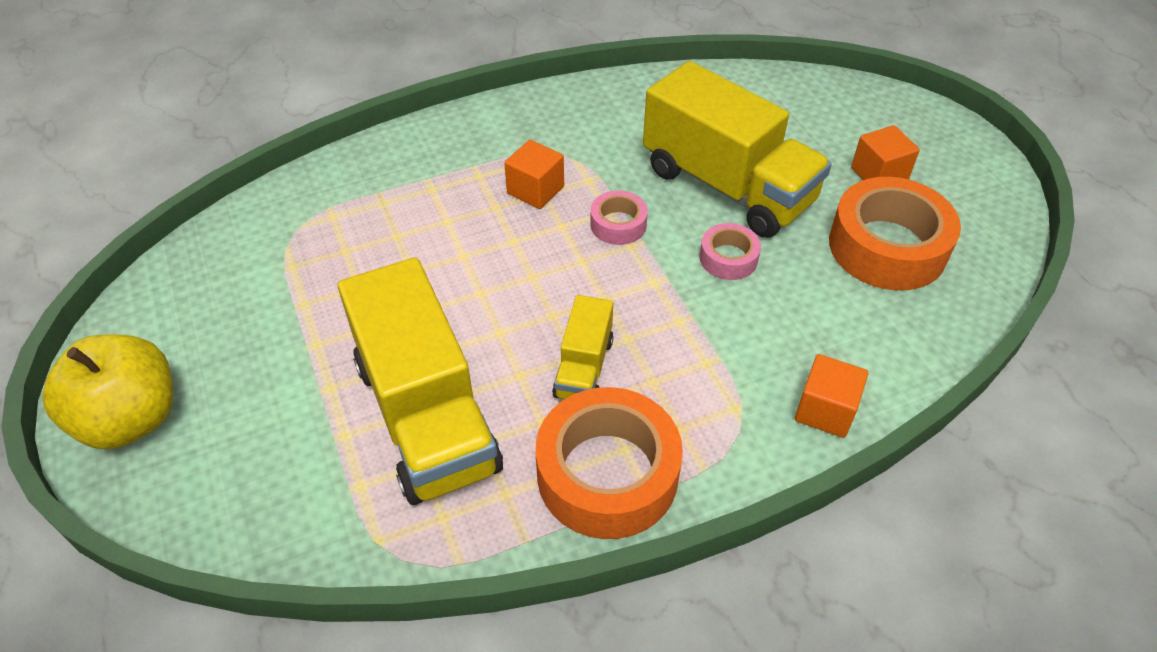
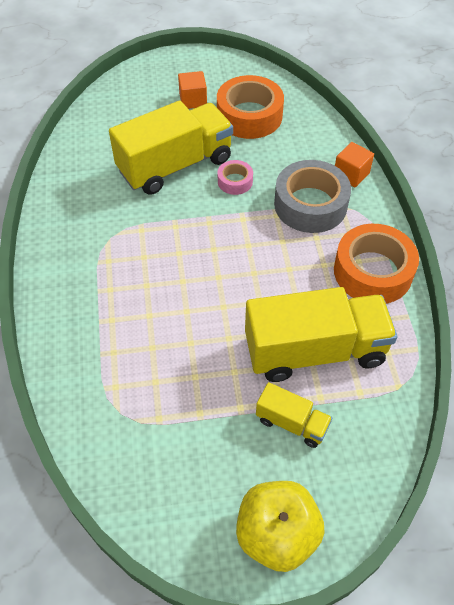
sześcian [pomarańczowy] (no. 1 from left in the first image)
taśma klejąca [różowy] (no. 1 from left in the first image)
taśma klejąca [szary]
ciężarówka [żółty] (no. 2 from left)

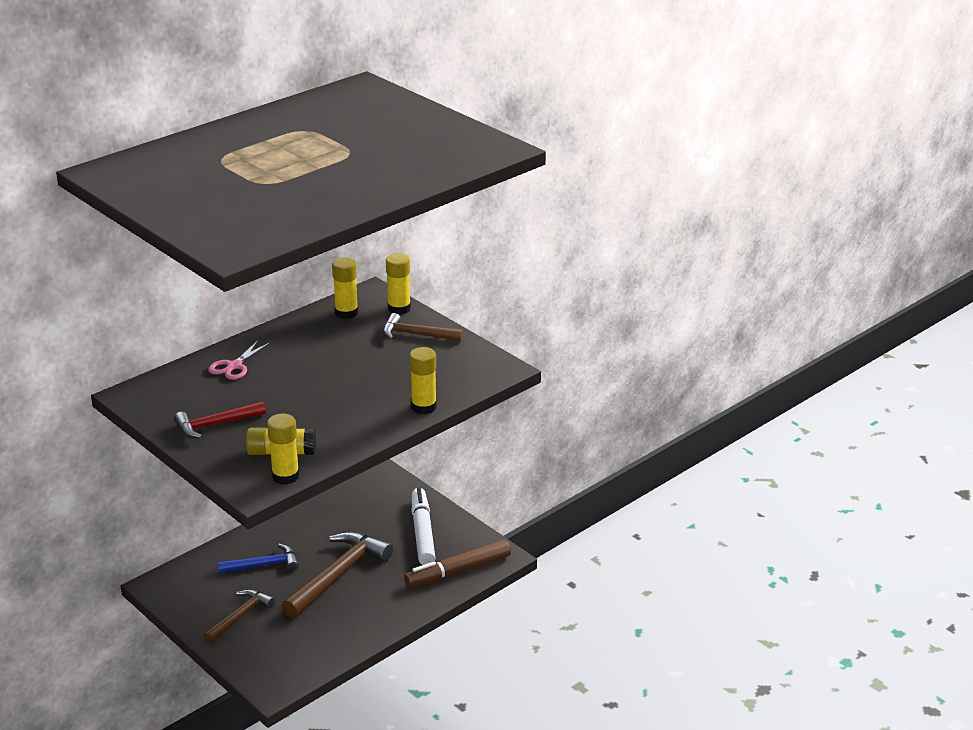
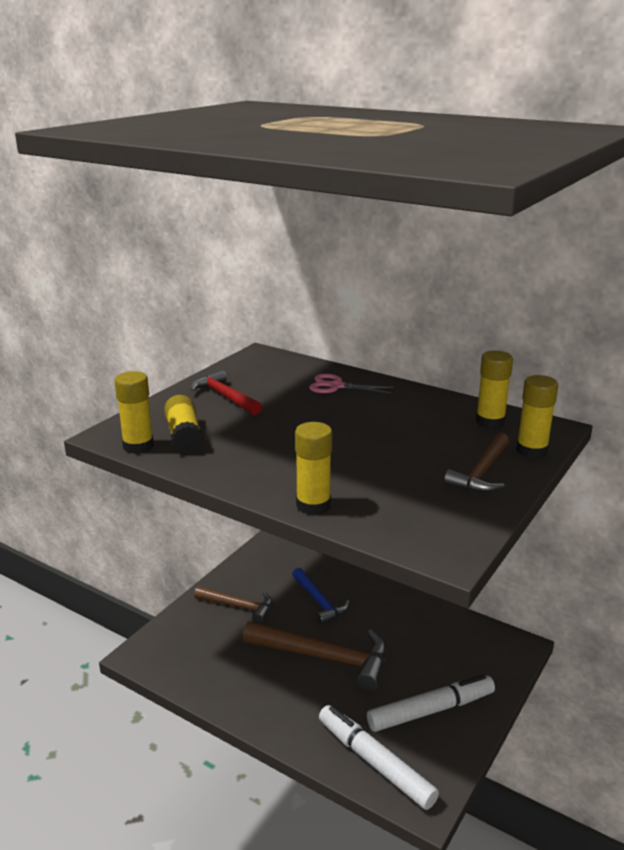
flamaster [biały] (no. 1 from left)
młotek [brązowy] (no. 3 from left)

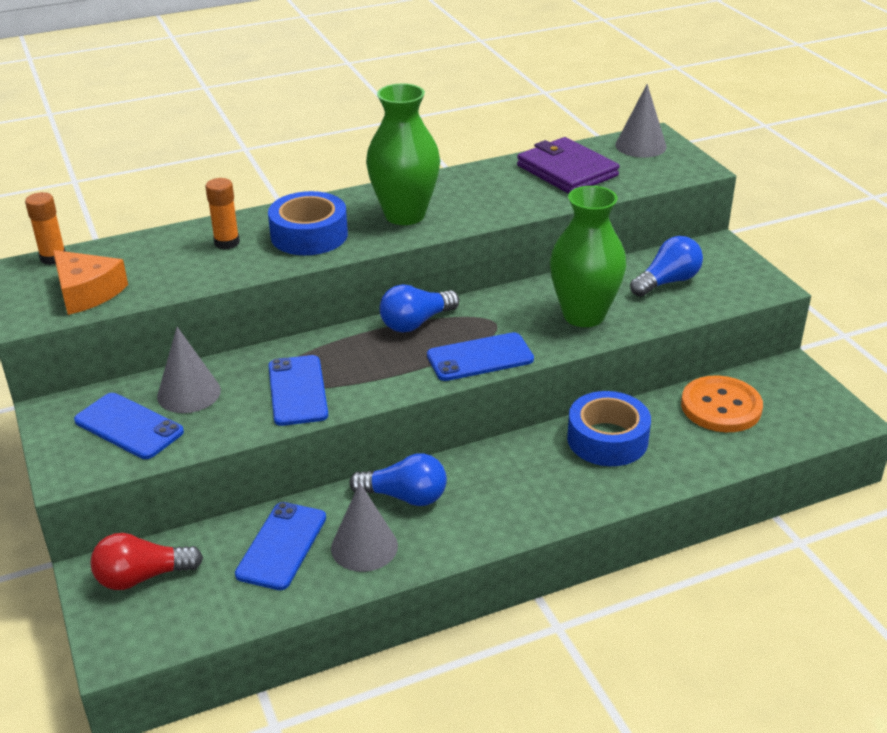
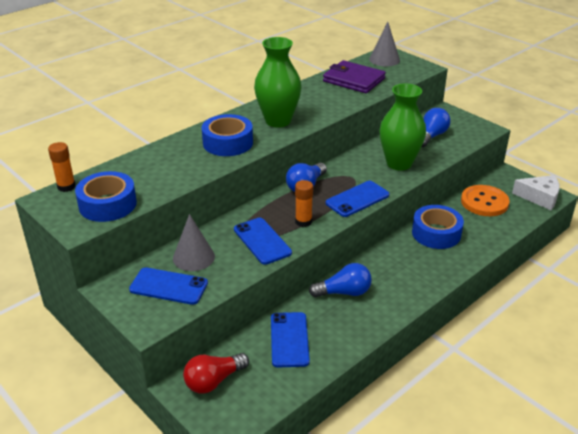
stożek [szary] (no. 2 from left in the first image)
ser [biały]
klej w sztyfcie [pomarańczowy] (no. 2 from left)
taśma klejąca [niebieski] (no. 1 from left)

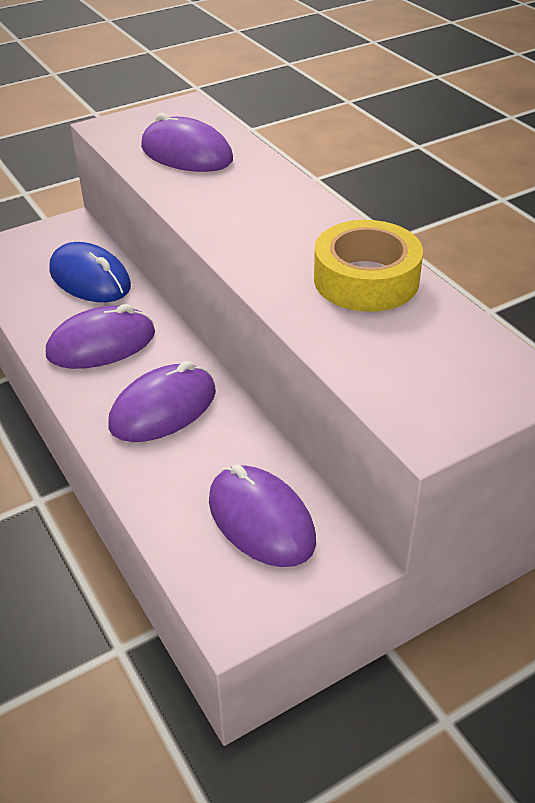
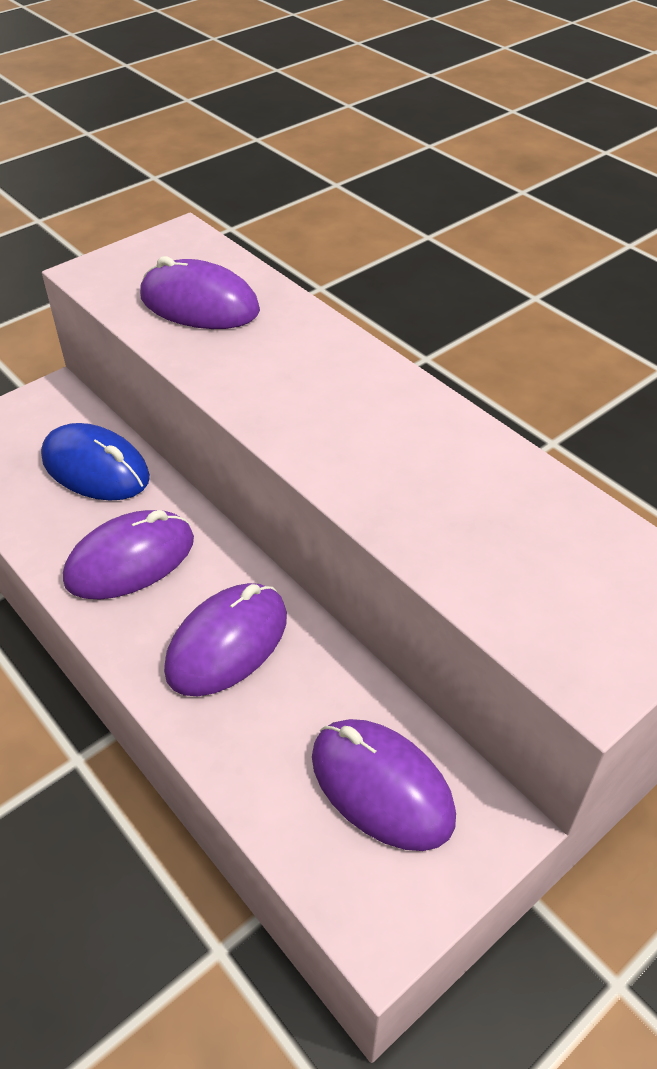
taśma klejąca [żółty]

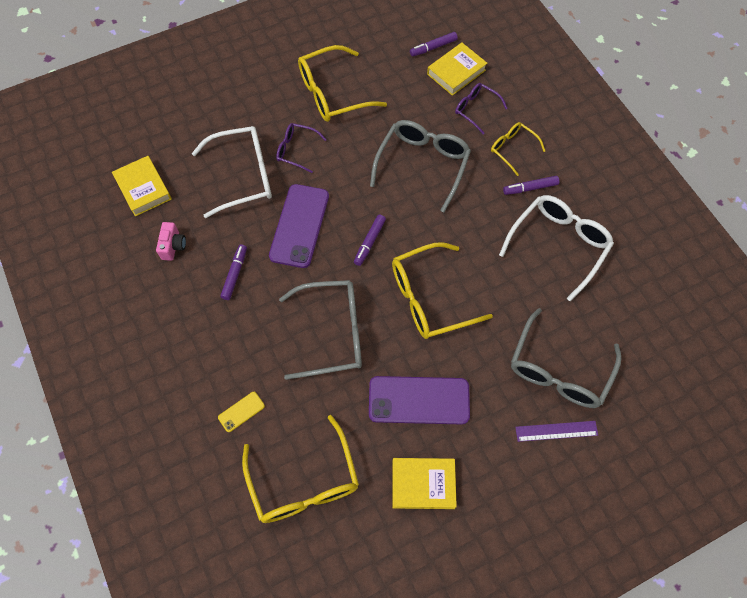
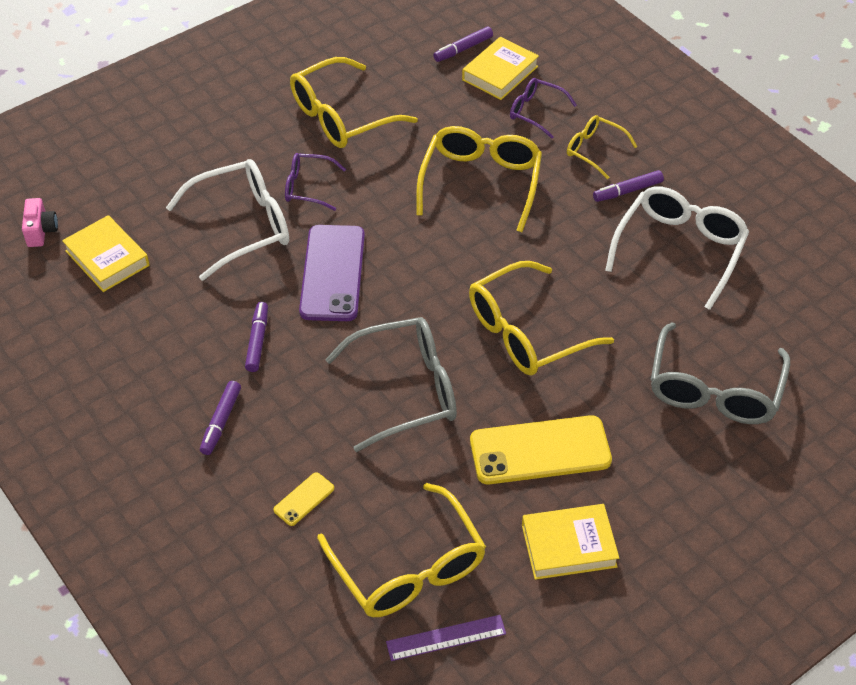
aparat fotograficzny [różowy]
flamaster [fioletowy] (no. 1 from left)
linijka [fioletowy]
telefon [żółty] (no. 2 from left)
okulary [żółty] (no. 3 from left)

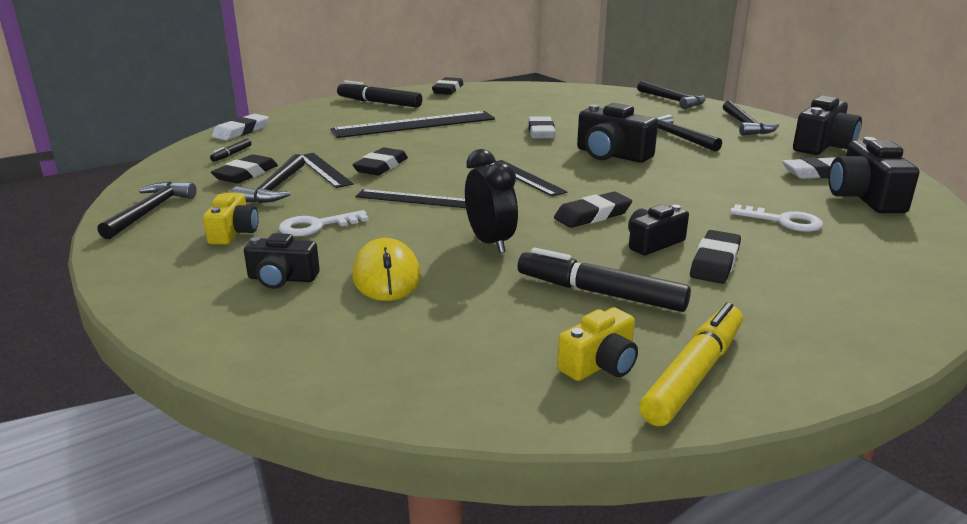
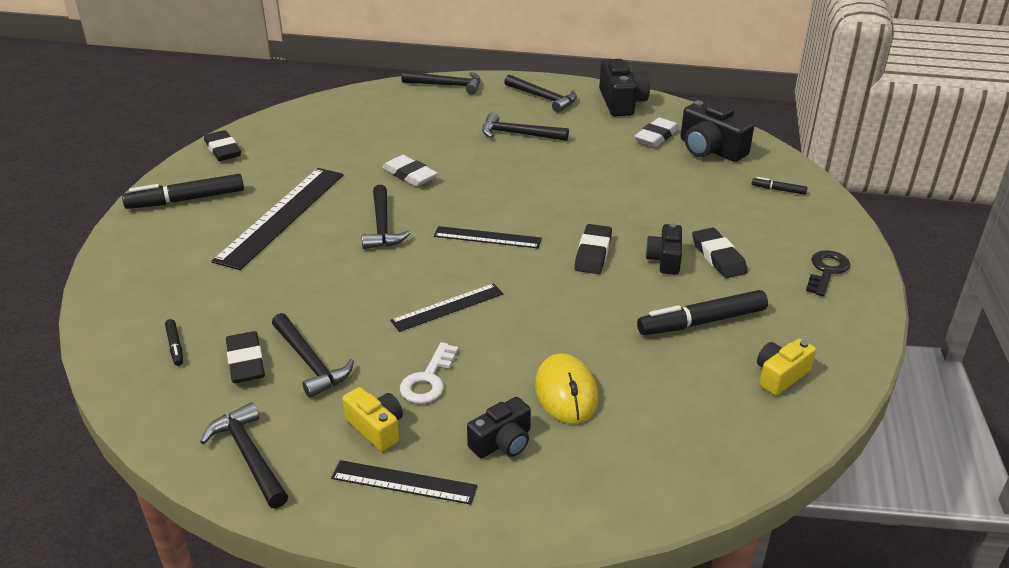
gumka do mazania [biały] (no. 1 from left in the first image)
gumka do mazania [czarny] (no. 2 from left in the first image)
budzik [czarny]
aparat fotograficzny [czarny] (no. 2 from left in the first image)
flamaster [żółty]
klucz [biały] (no. 2 from left in the first image)
młotek [czarny] (no. 3 from left)
flamaster [czarny] (no. 4 from left)
klucz [czarny]
linijka [czarny] (no. 2 from left)
myszka [żółty]
aparat fotograficzny [żółty] (no. 2 from left)

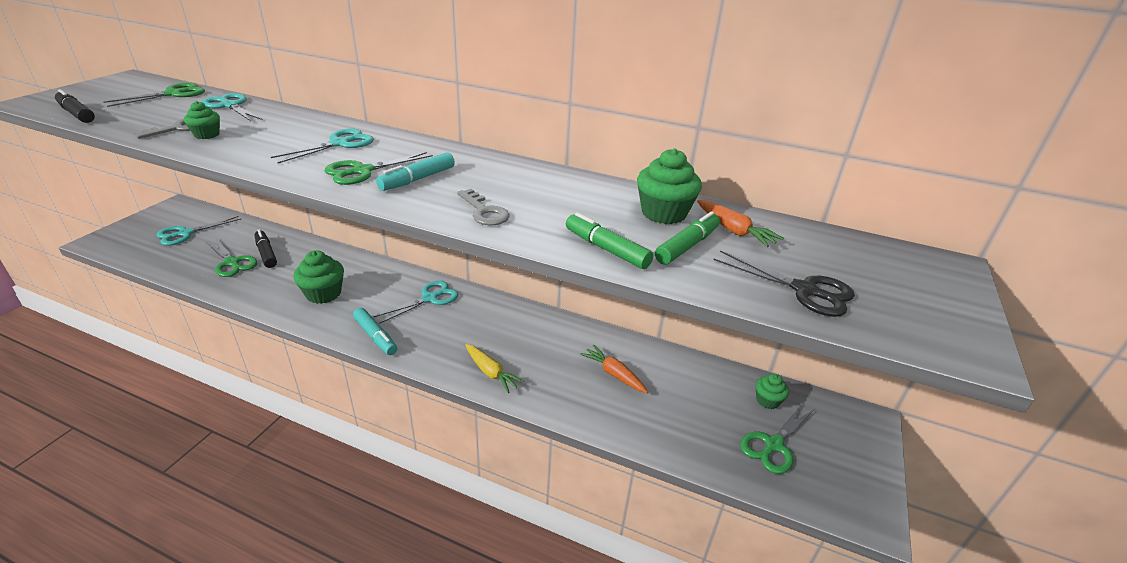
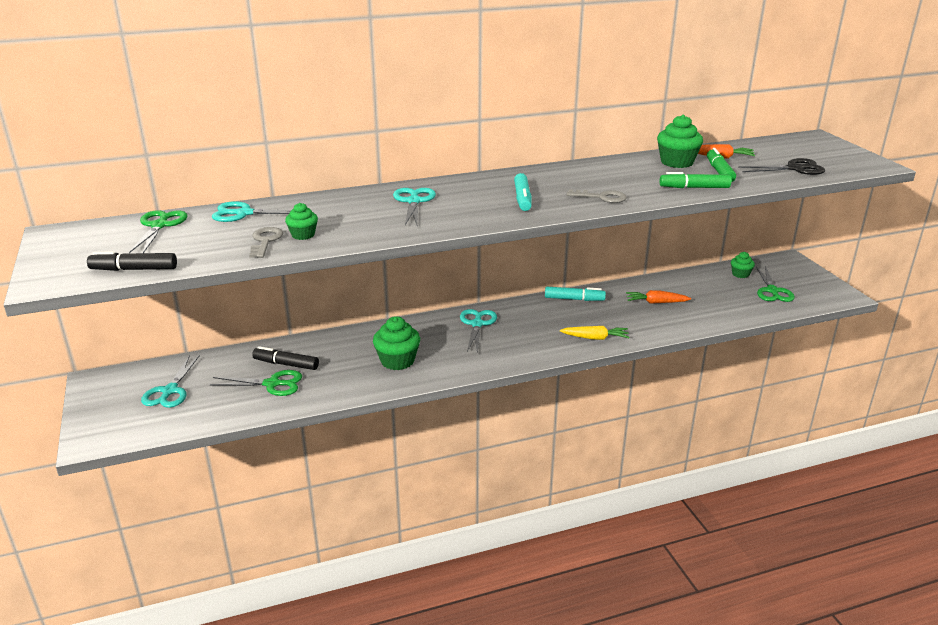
nożyczki [zielony] (no. 3 from left in the first image)
flamaster [turkusowy] (no. 2 from left)

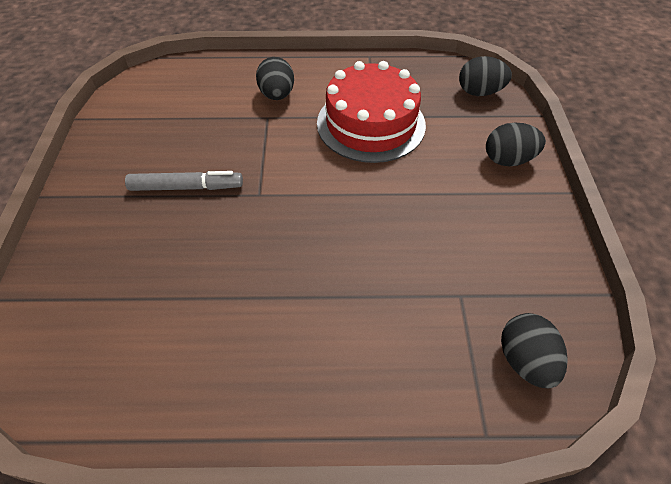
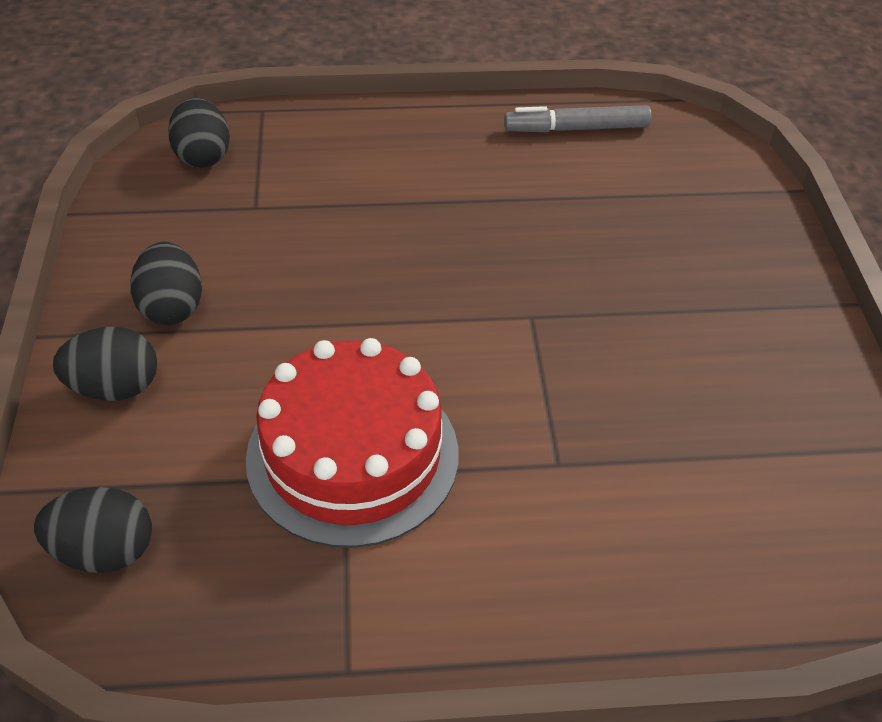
flamaster [szary]
jajko [czarny] (no. 3 from left)

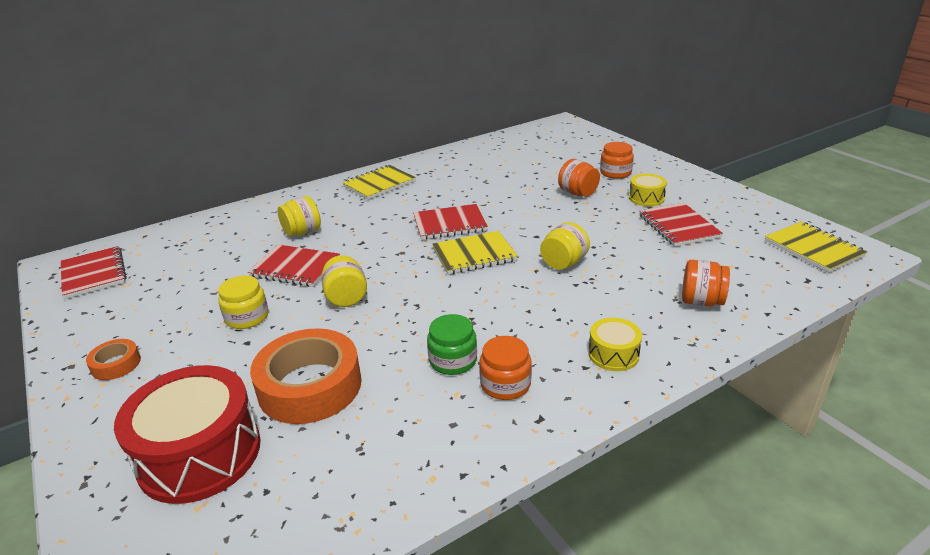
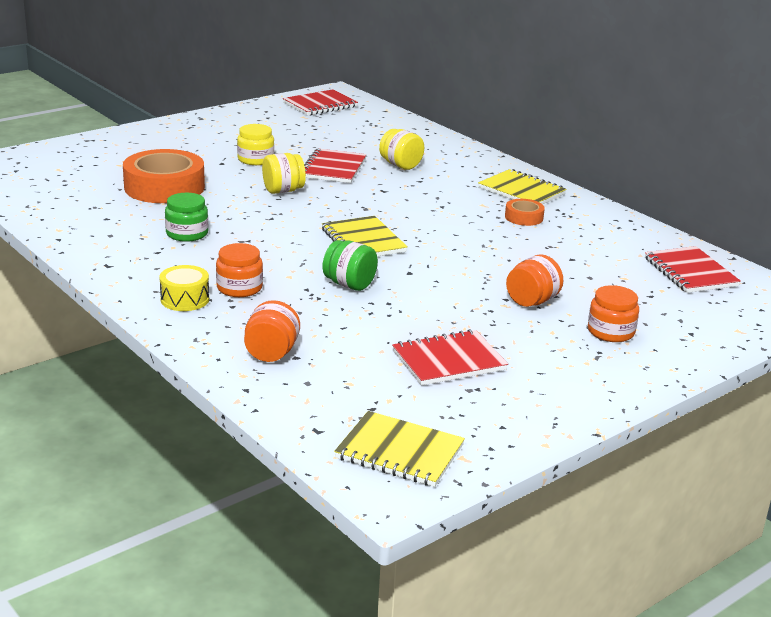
bęben [czerwony]
bęben [żółty] (no. 2 from left in the first image)
taśma klejąca [pomarańczowy] (no. 2 from left)
zeszyt [czerwony] (no. 4 from left)
słoik [pomarańczowy] (no. 1 from left)
słoik [zielony] (no. 2 from left)
zeszyt [żółty] (no. 2 from left)

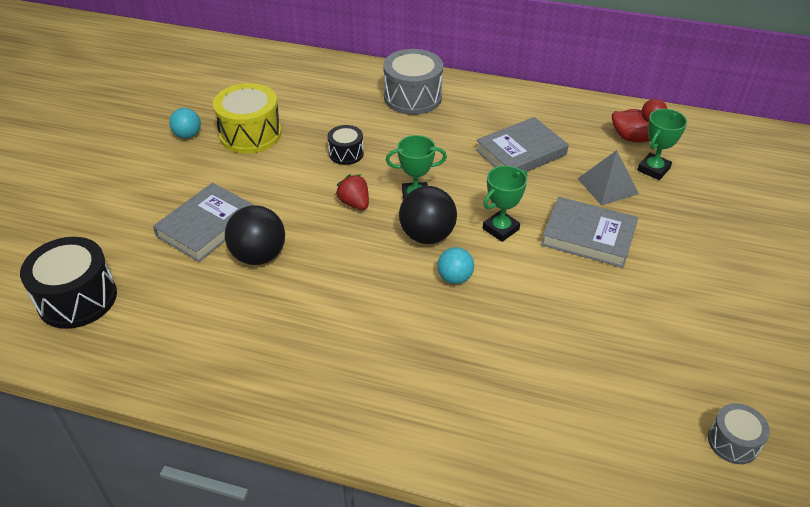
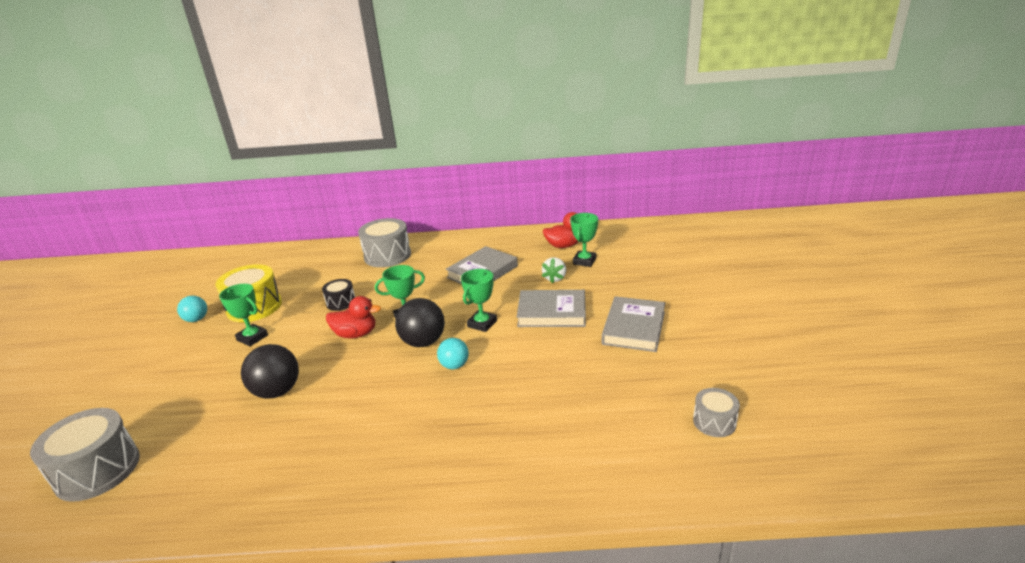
puchar [zielony] (no. 1 from left)
książka [szary] (no. 3 from left)
kaczka [czerwony] (no. 1 from left)
truskawka [biały]
bęben [szary] (no. 1 from left)

